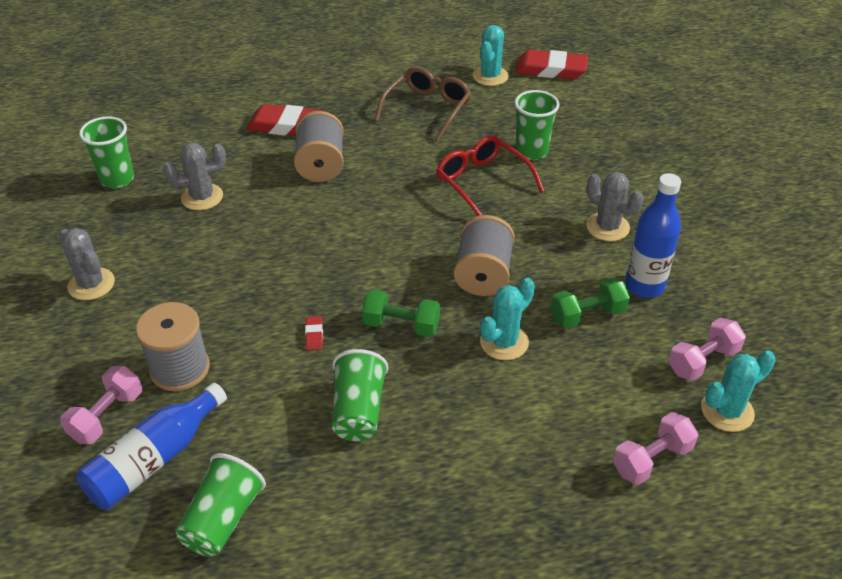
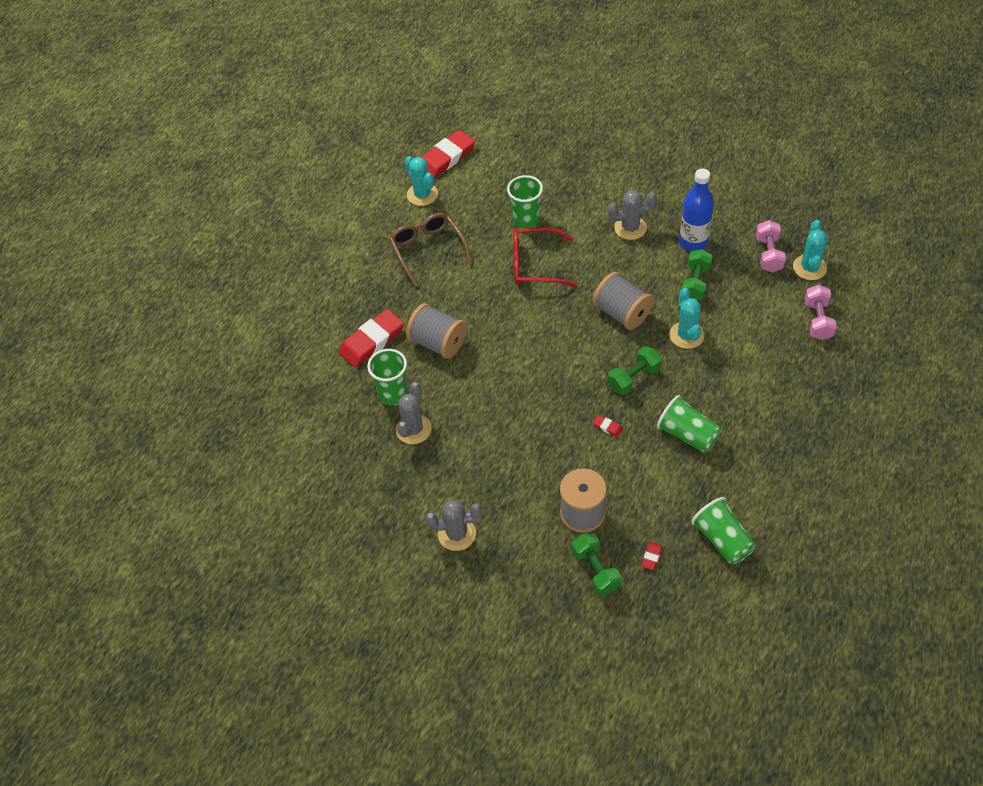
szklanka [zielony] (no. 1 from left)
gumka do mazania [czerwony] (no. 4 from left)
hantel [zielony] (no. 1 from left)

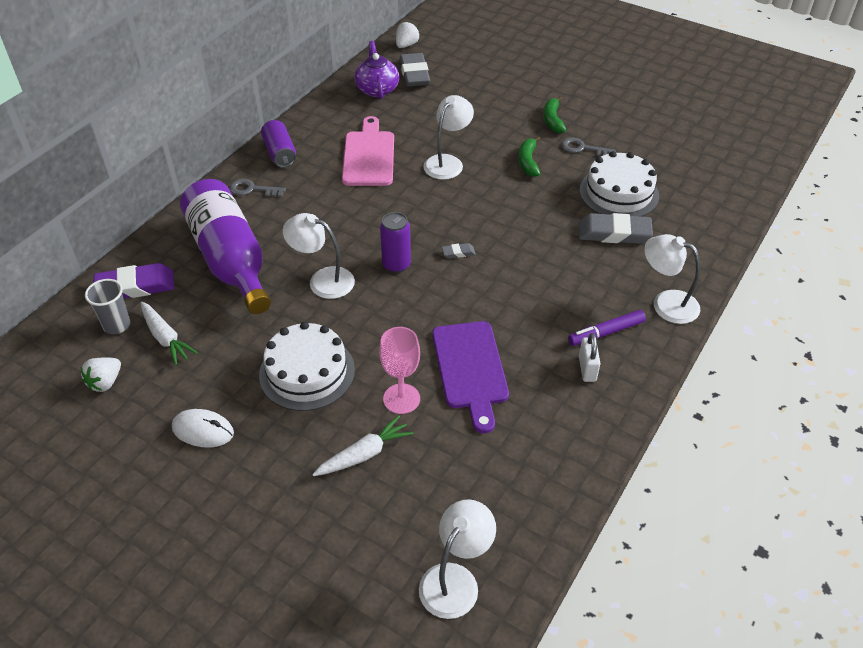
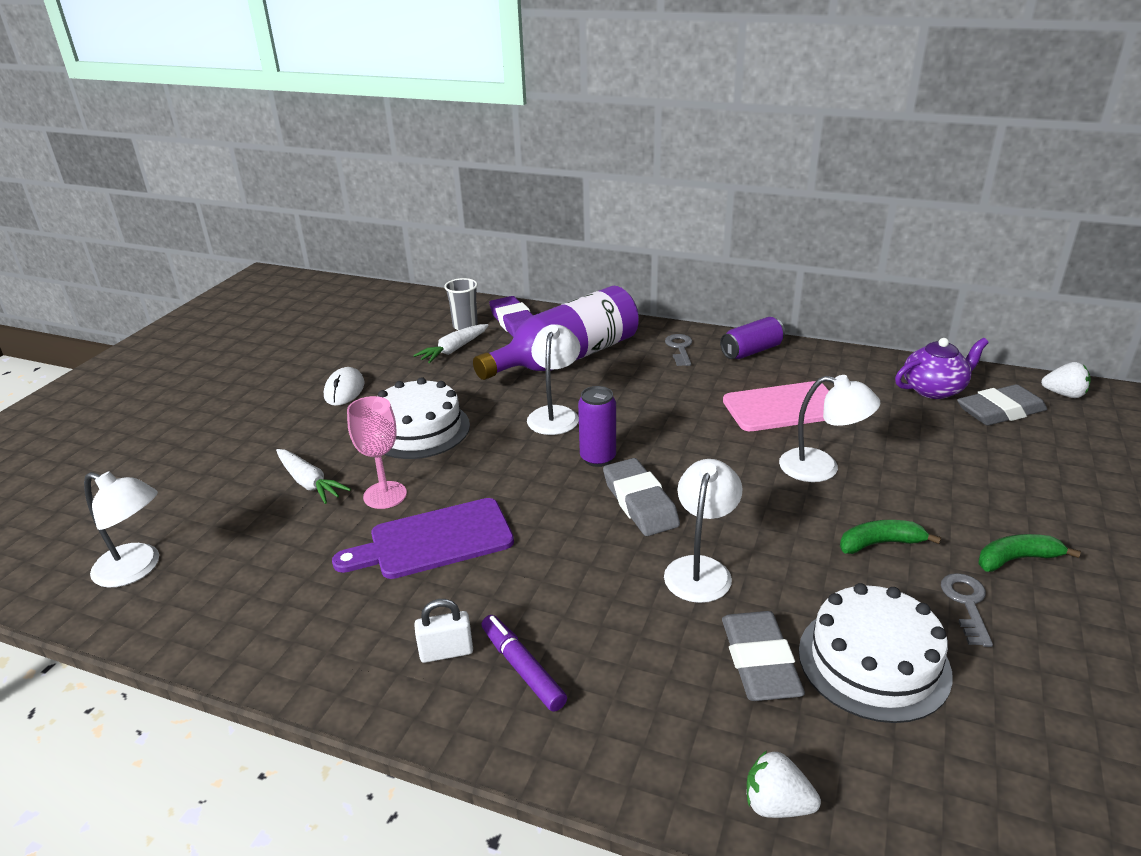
truskawka [biały] (no. 1 from left)
lampka [biały] (no. 3 from left)
gumka do mazania [szary] (no. 1 from left)

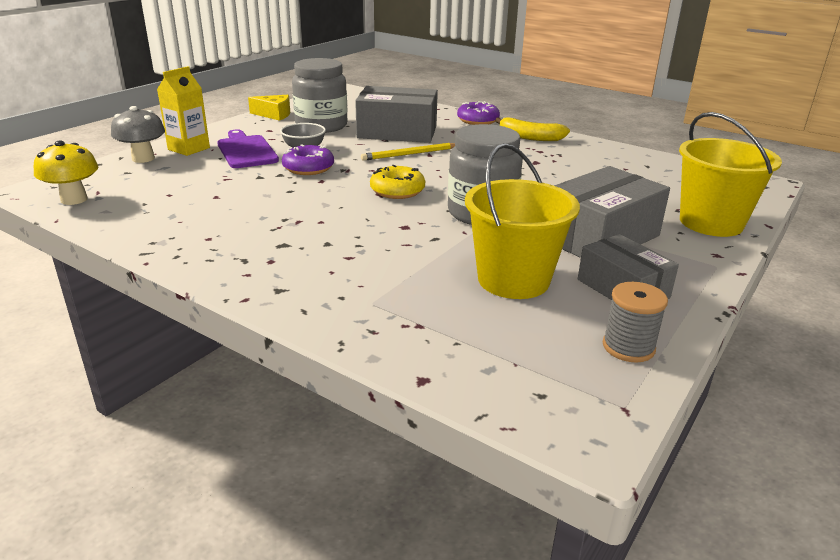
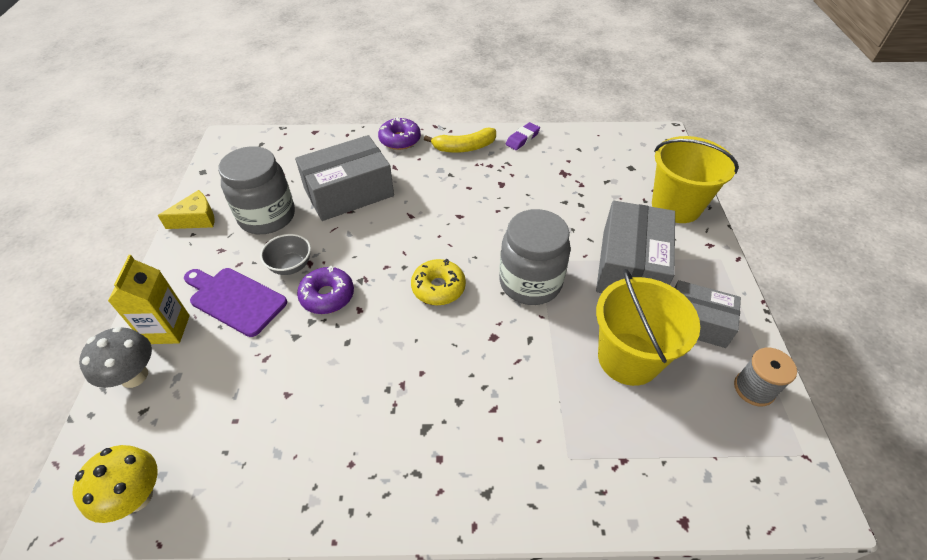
ołówek [żółty]
gumka do mazania [fioletowy]

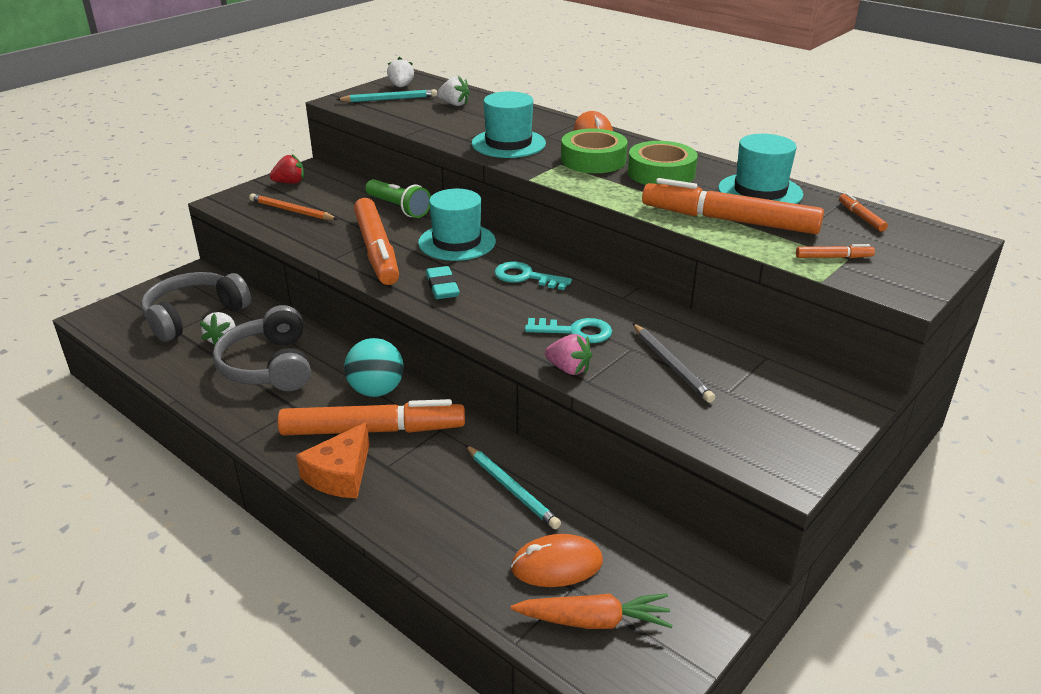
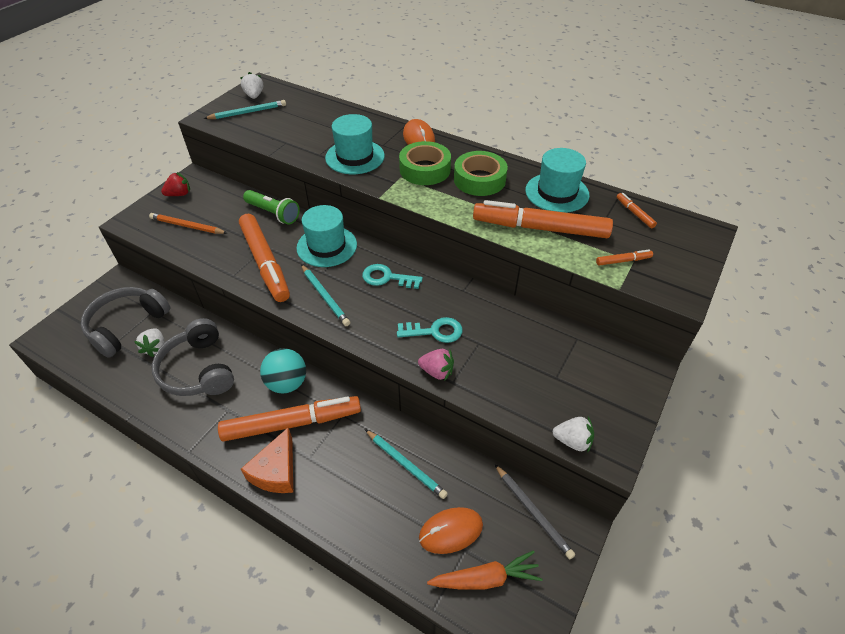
truskawka [biały] (no. 3 from left)
ołówek [szary]
ołówek [turkusowy] (no. 2 from left)

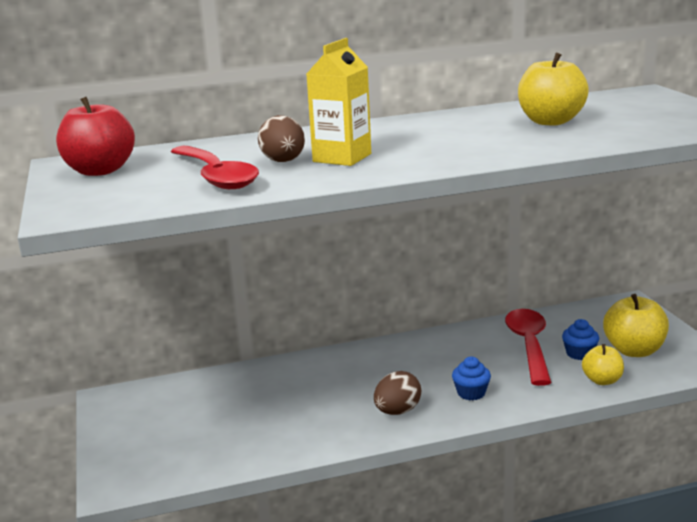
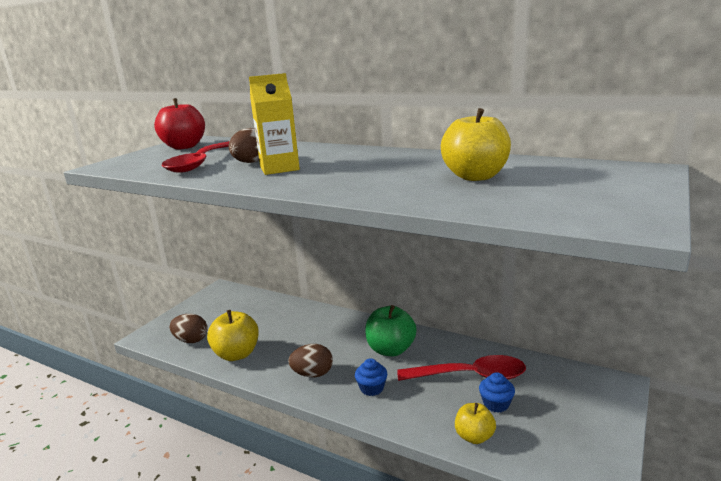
jajko [brązowy] (no. 1 from left)
jabłko [zielony]
jabłko [żółty] (no. 1 from left)
łyżka [czerwony] (no. 2 from left)

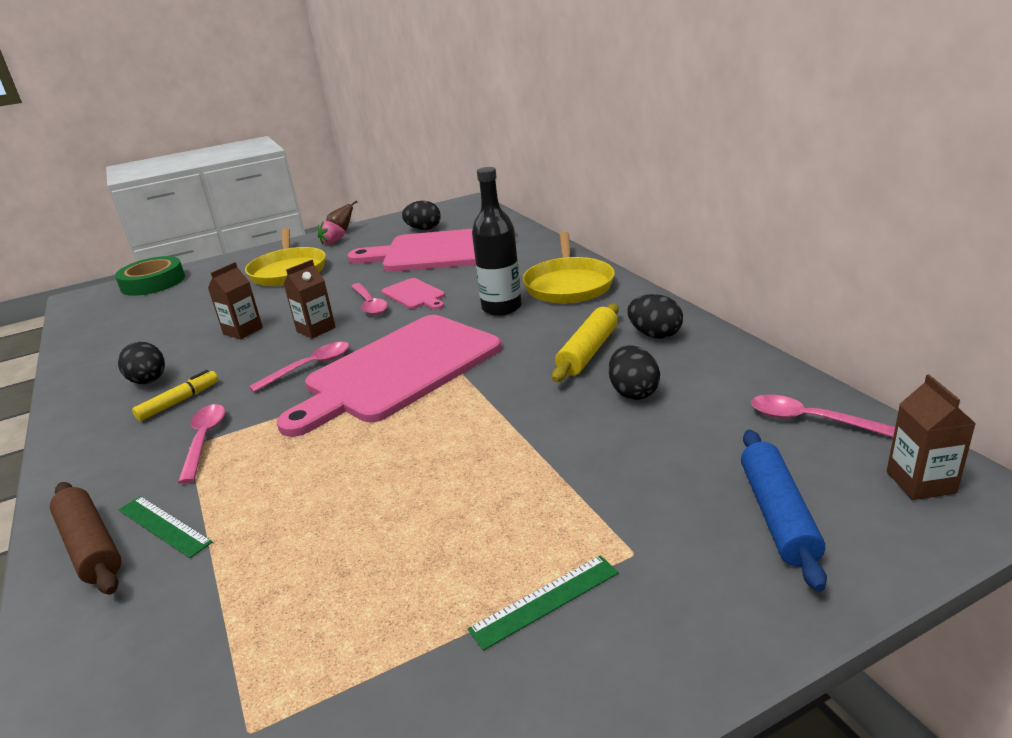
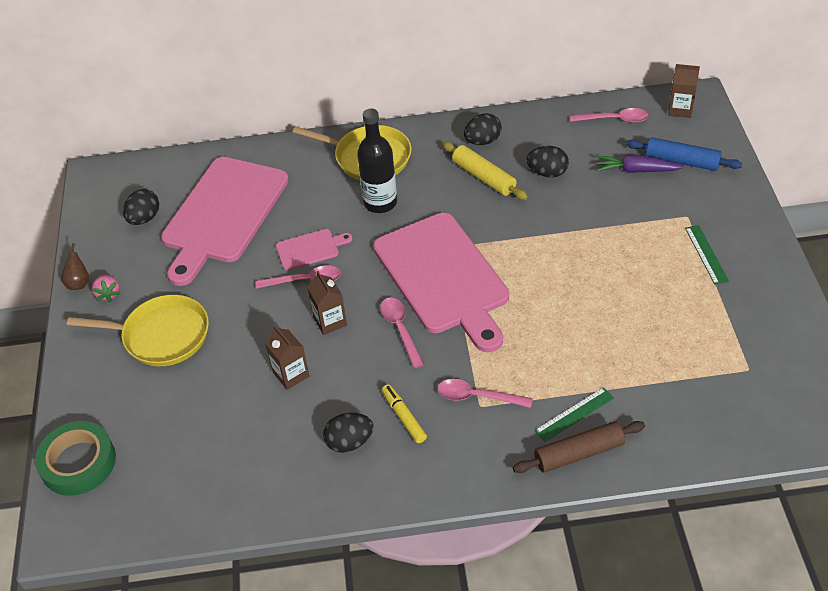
marchewka [fioletowy]
łyżka [różowy] (no. 4 from left)

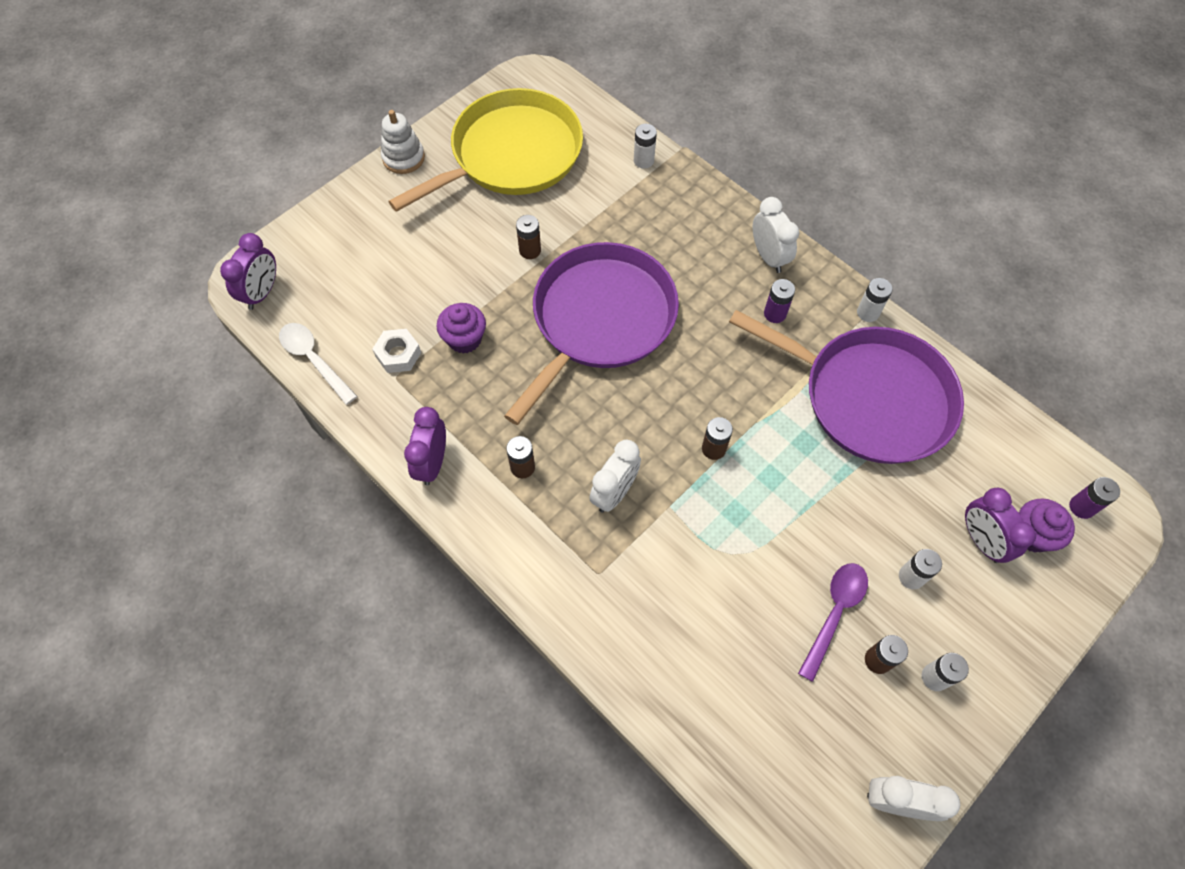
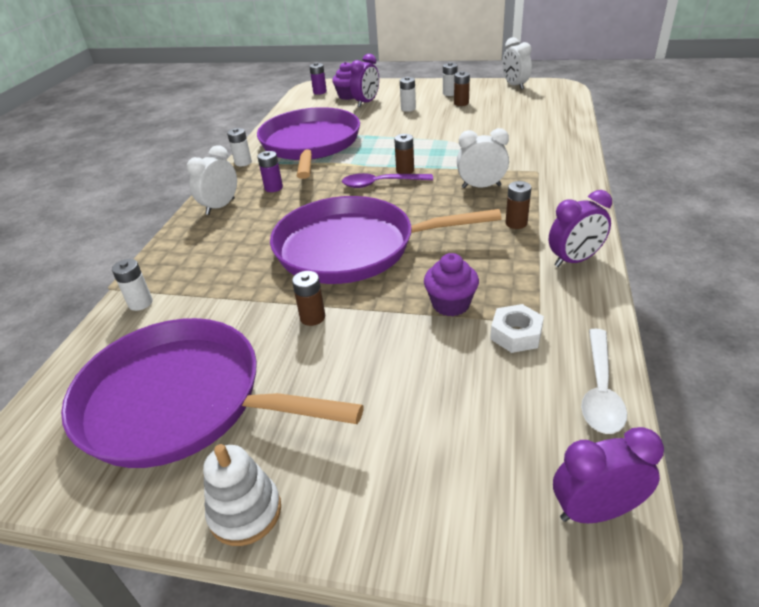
łyżka [fioletowy]
patelnia [fioletowy] (no. 1 from left)

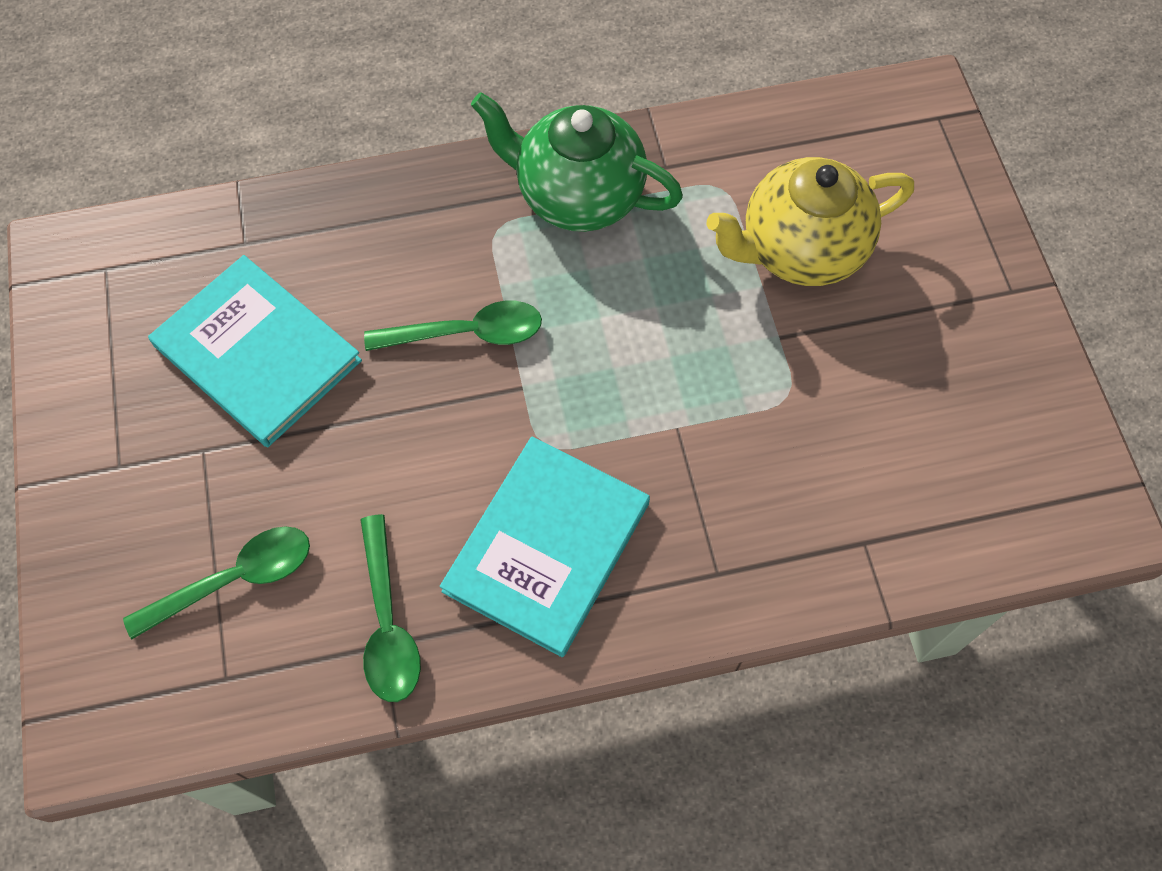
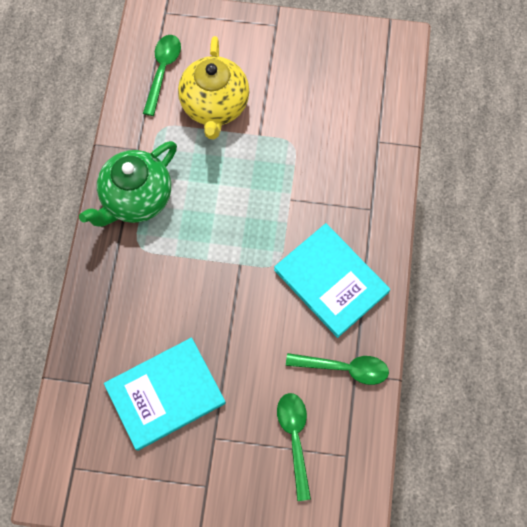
łyżka [zielony] (no. 1 from left)

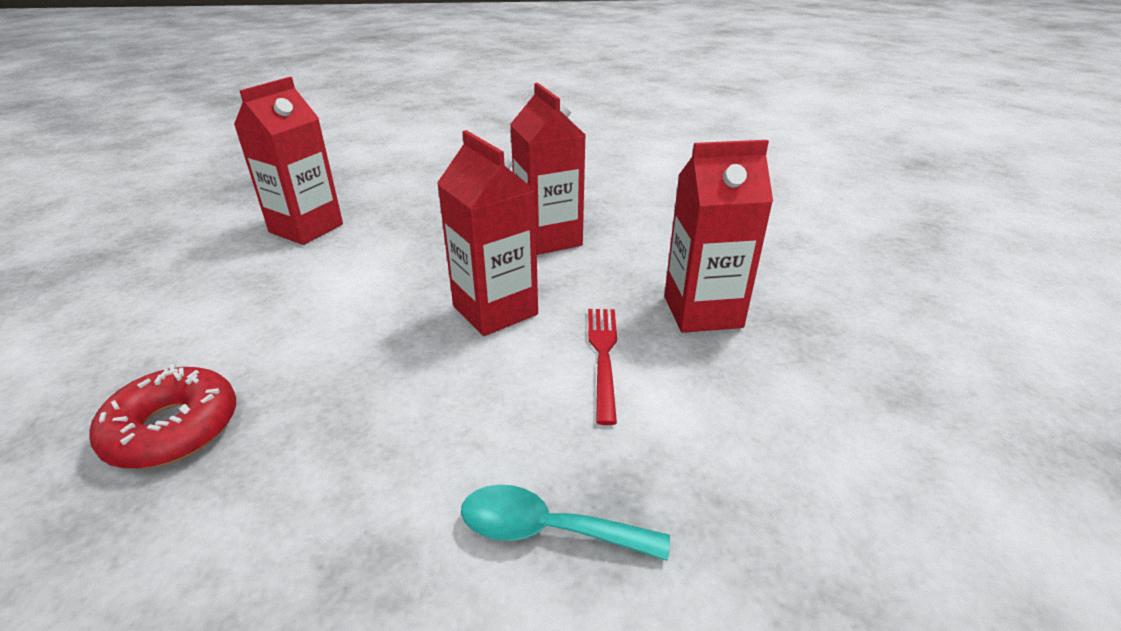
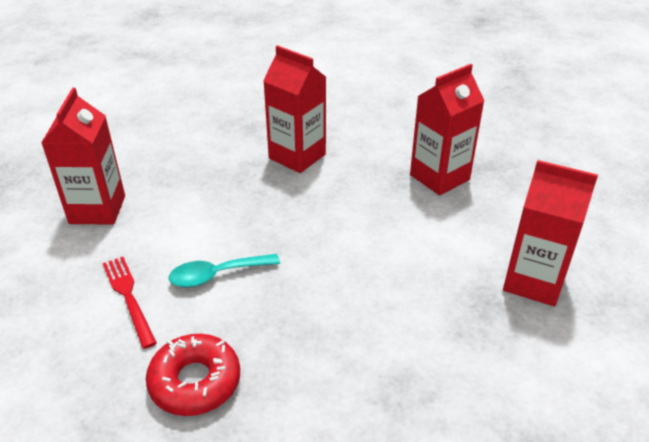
karton mleka [czerwony] (no. 4 from left)
łyżka [turkusowy]
widelec [czerwony]

